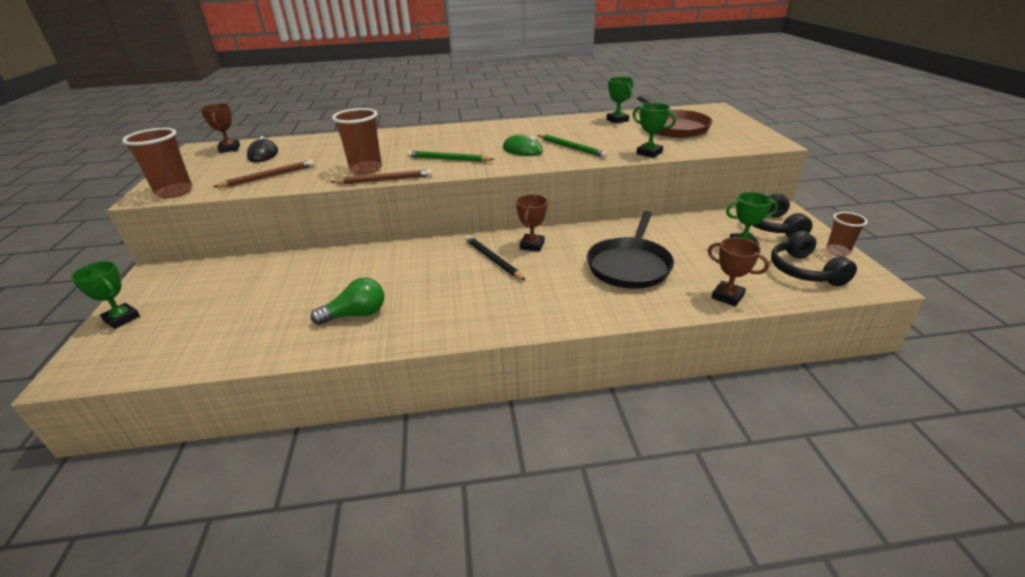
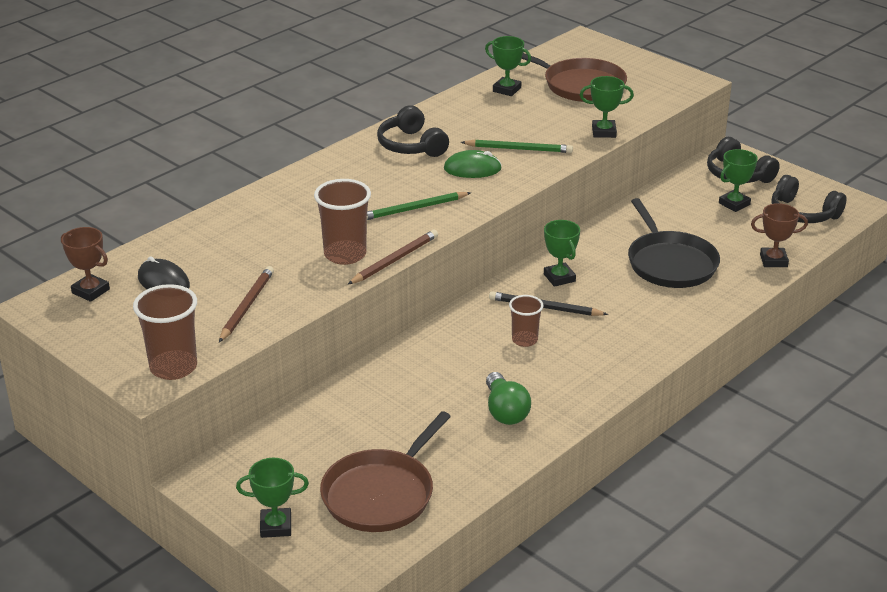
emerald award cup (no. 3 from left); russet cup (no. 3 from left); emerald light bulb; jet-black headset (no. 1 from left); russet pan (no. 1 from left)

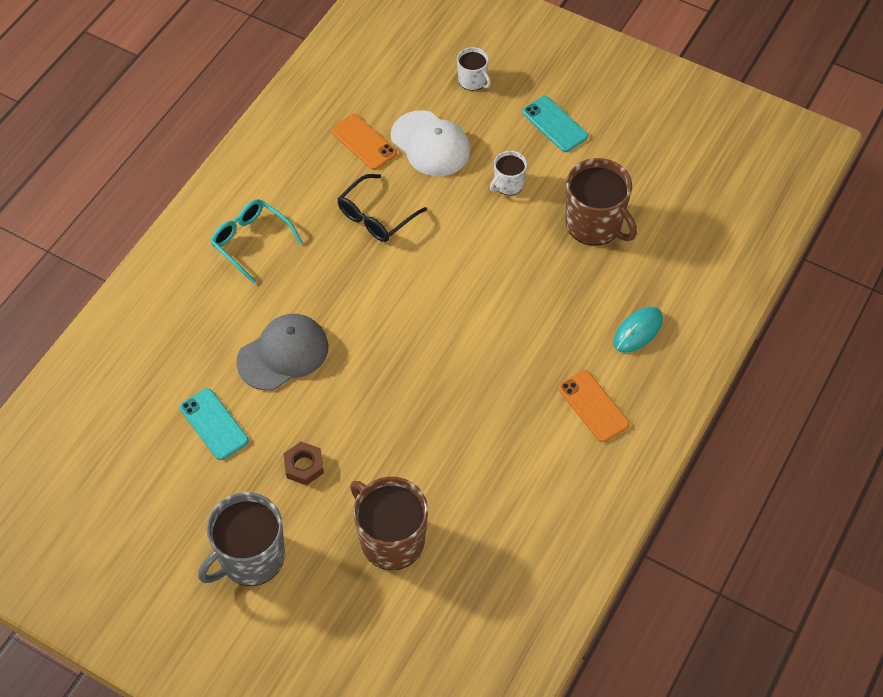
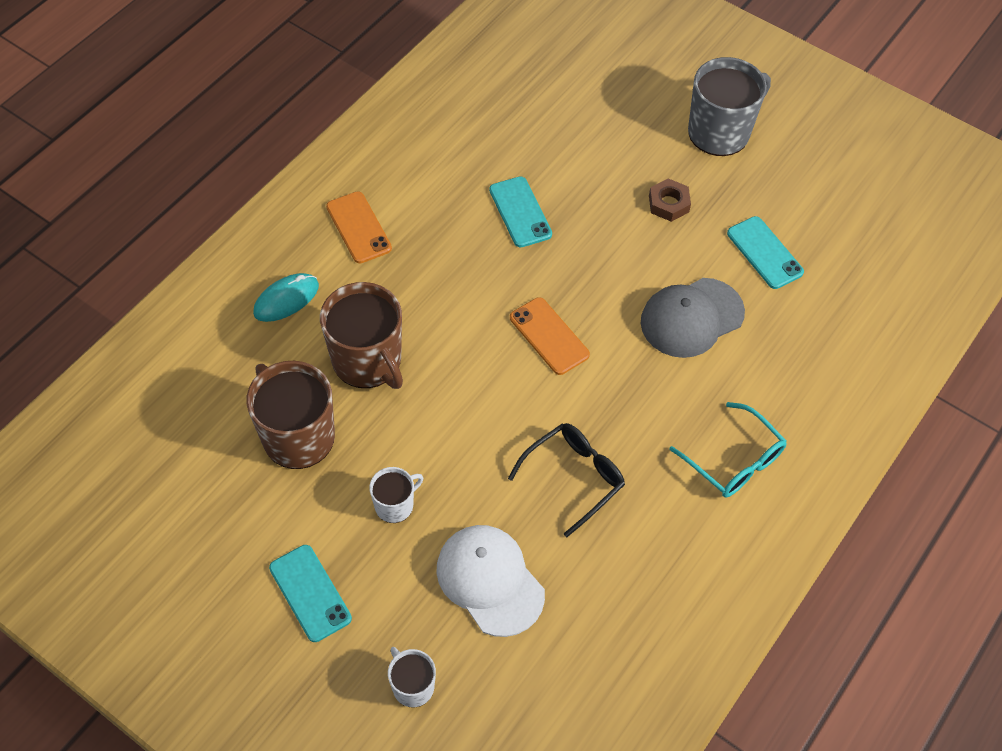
bright orange mobile phone (no. 2 from left); russet coffee mug (no. 2 from left); teal mobile phone (no. 2 from left)

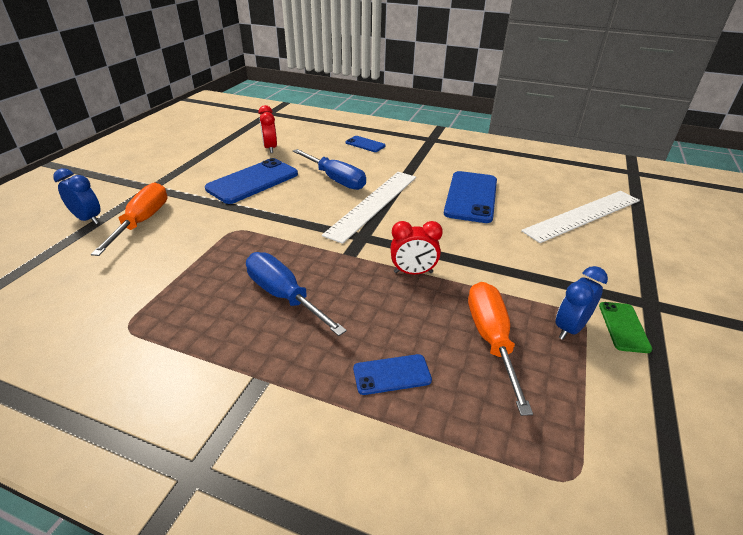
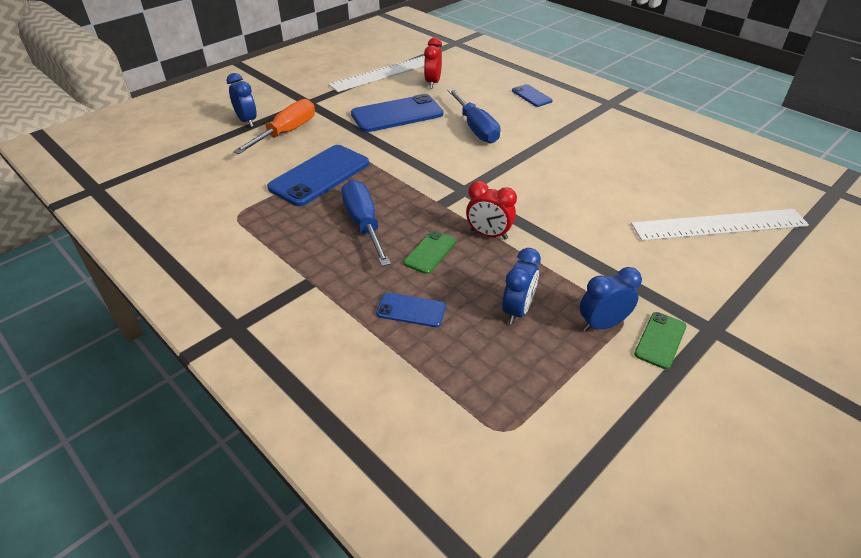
cobalt mobile phone (no. 1 from left); white straightedge (no. 1 from left); cobalt alarm clock (no. 2 from left); emerald mobile phone (no. 1 from left)

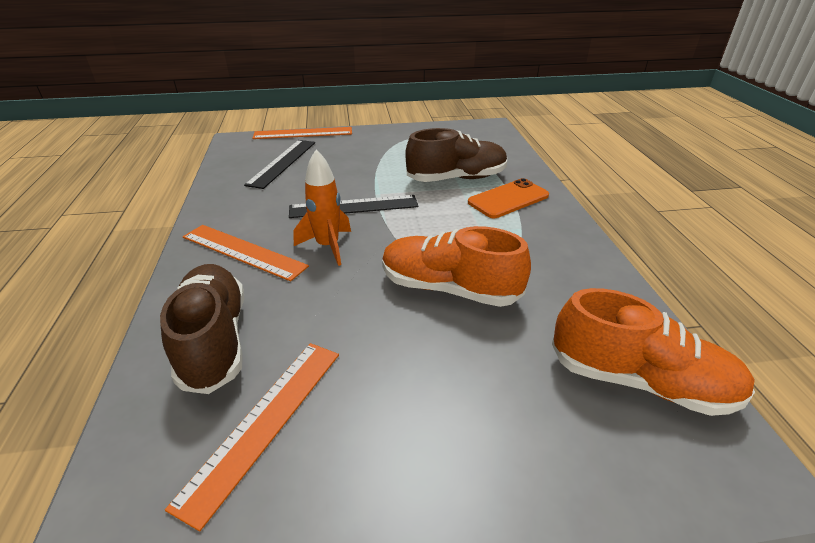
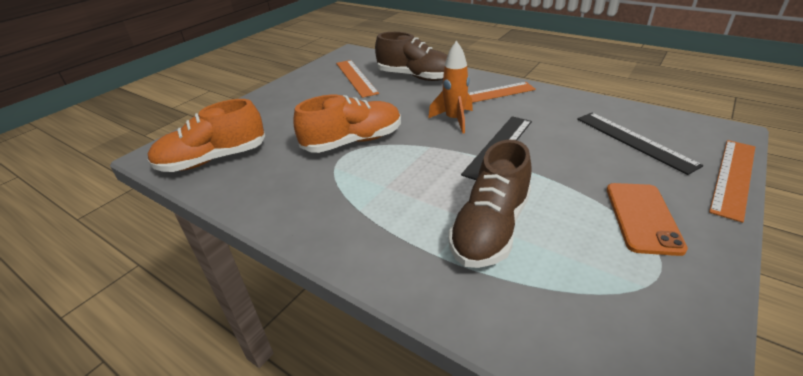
bright orange mobile phone

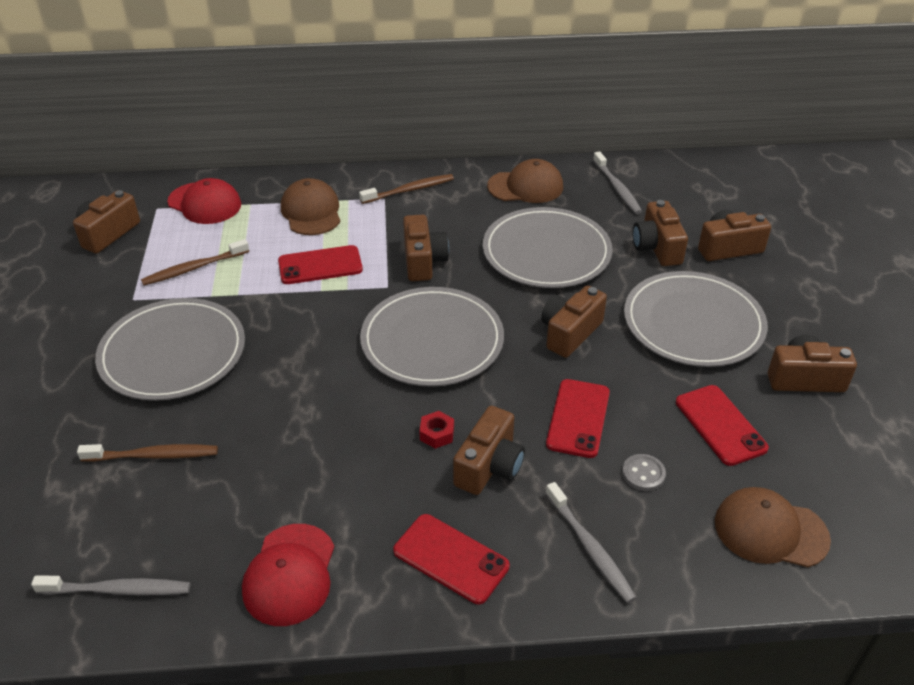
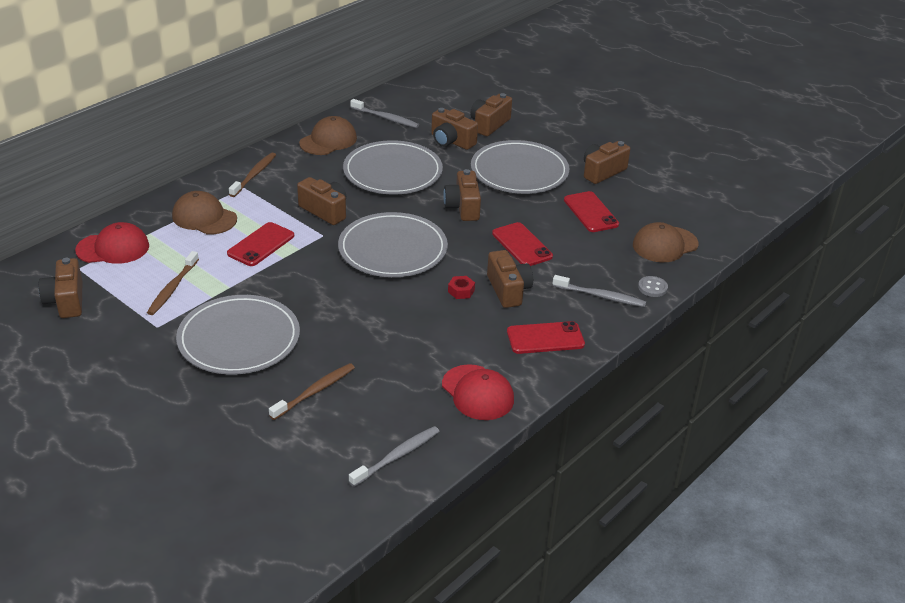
red mobile phone (no. 4 from left); gray shirt button

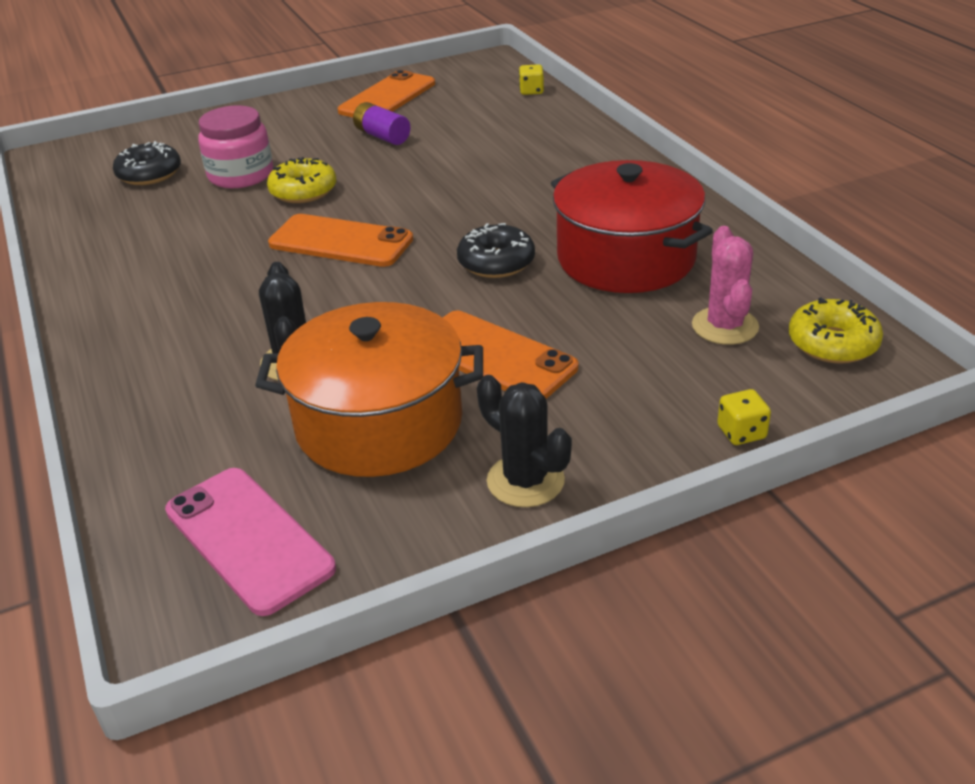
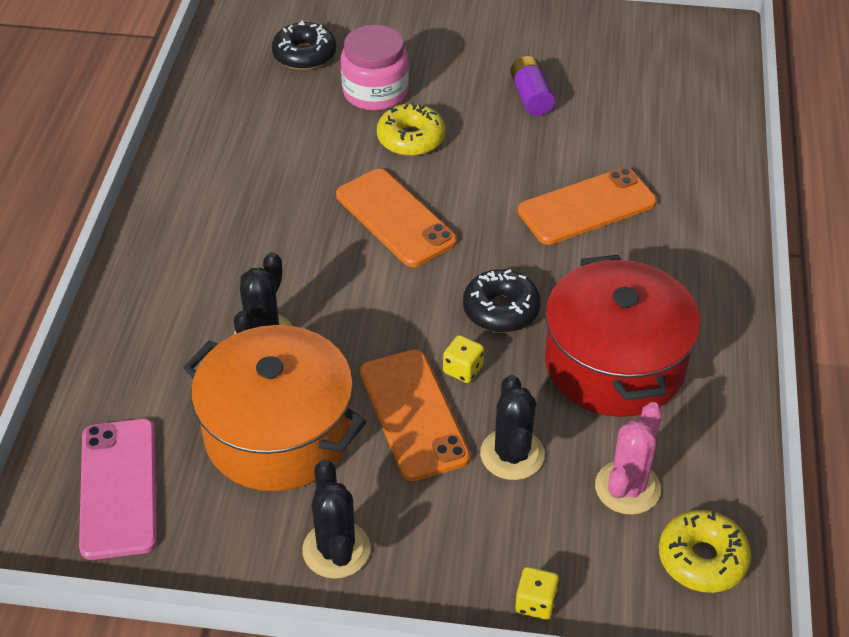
golden dice (no. 1 from left); bright orange mobile phone (no. 3 from left); jet-black saguaro cactus (no. 3 from left)

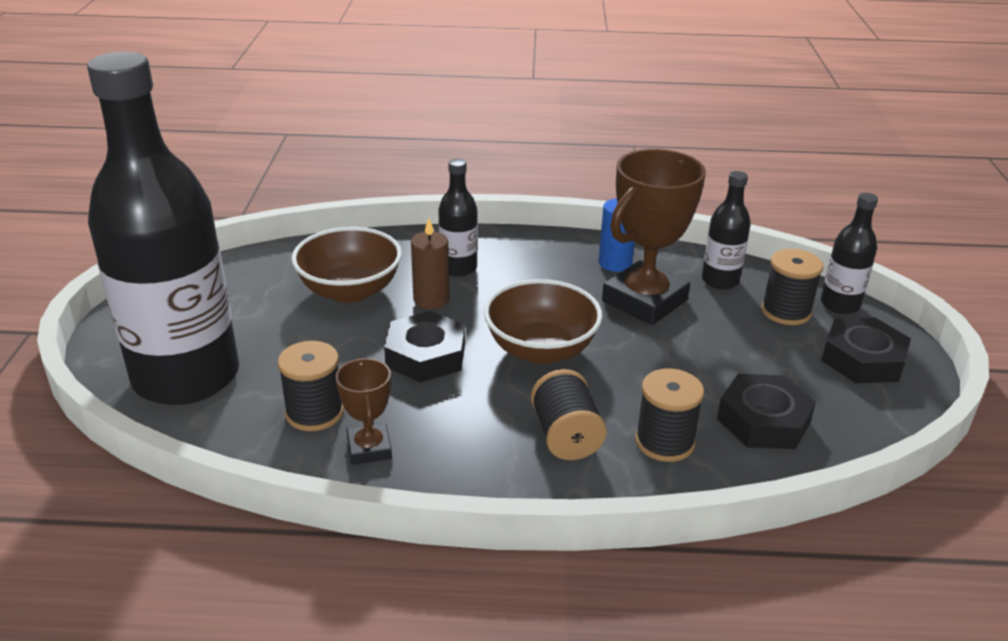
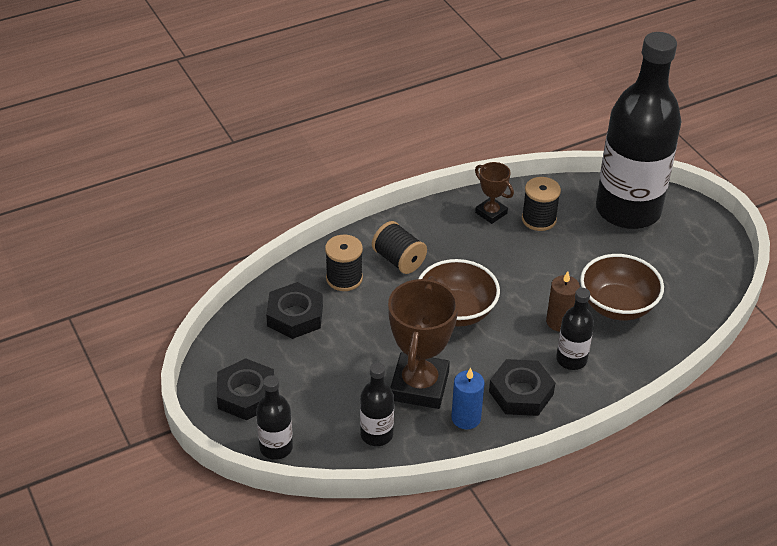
jet-black spool (no. 4 from left in the first image); jet-black hex nut (no. 3 from left)

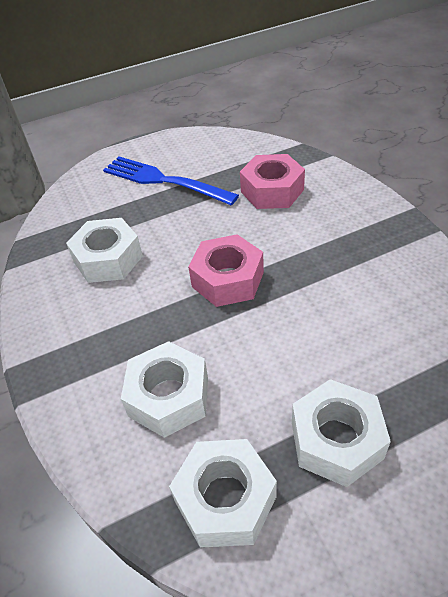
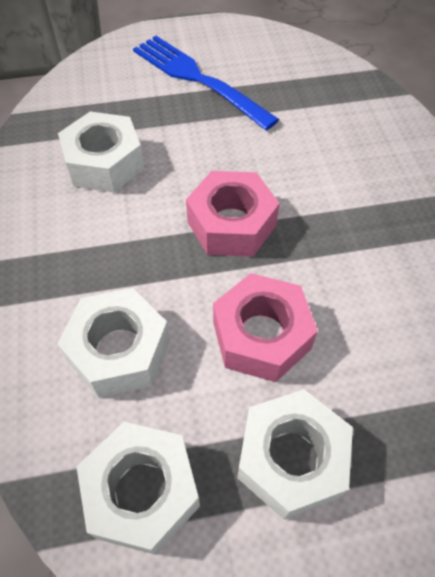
pink hex nut (no. 2 from left)

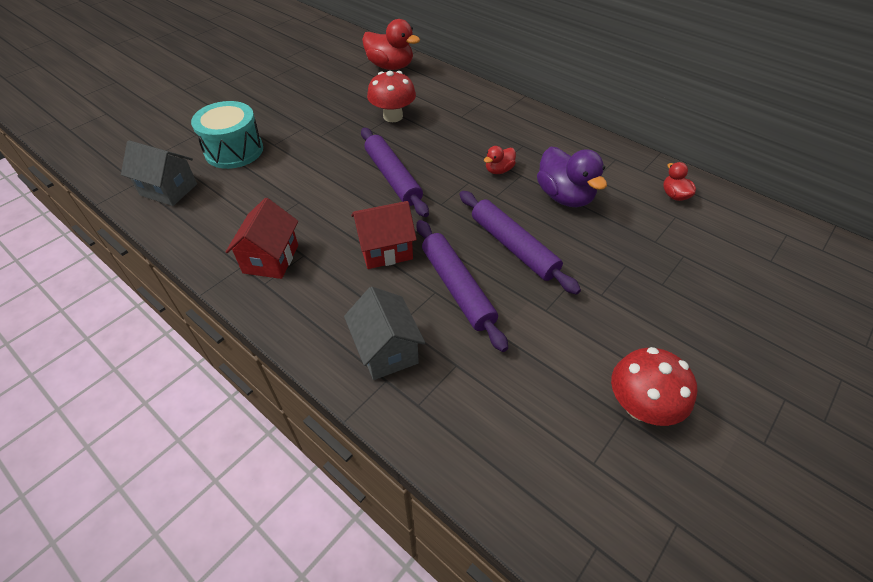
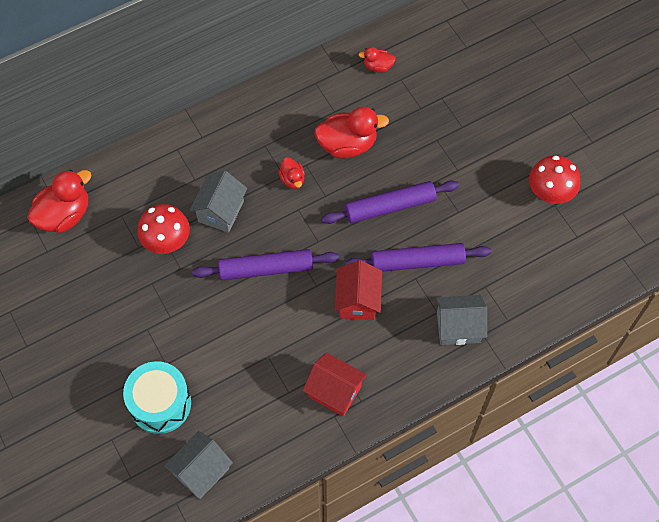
red duck (no. 3 from left); gray cottage (no. 2 from left)

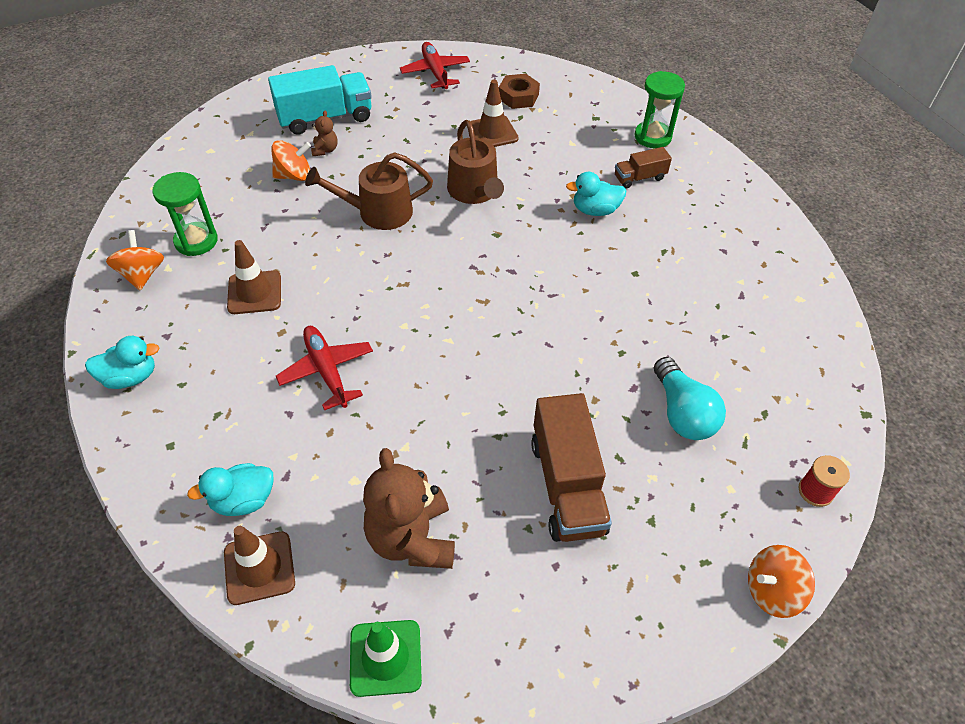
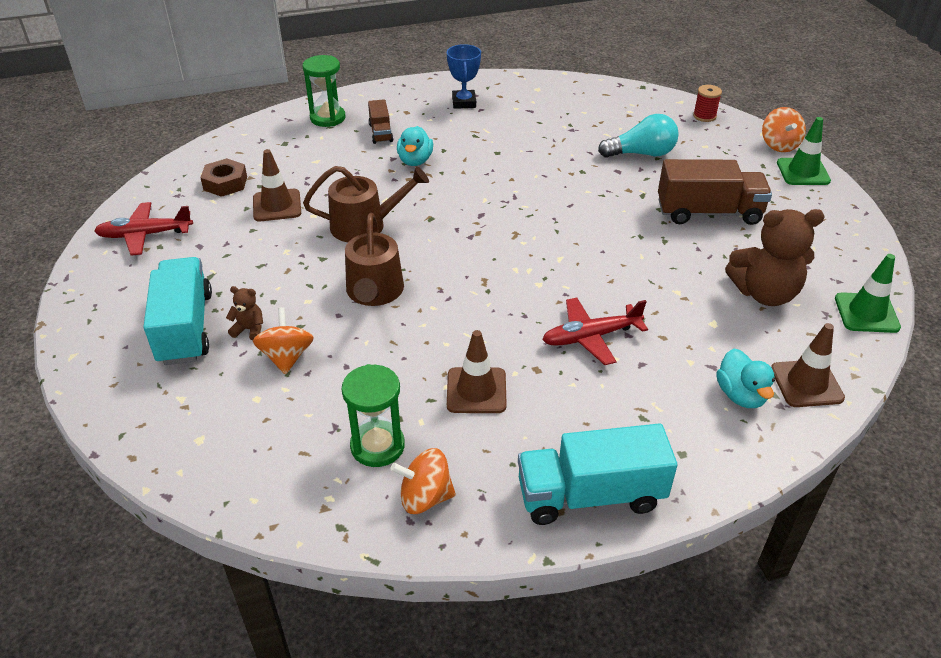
teal lorry (no. 2 from left); cobalt award cup; emerald traffic cone (no. 1 from left)

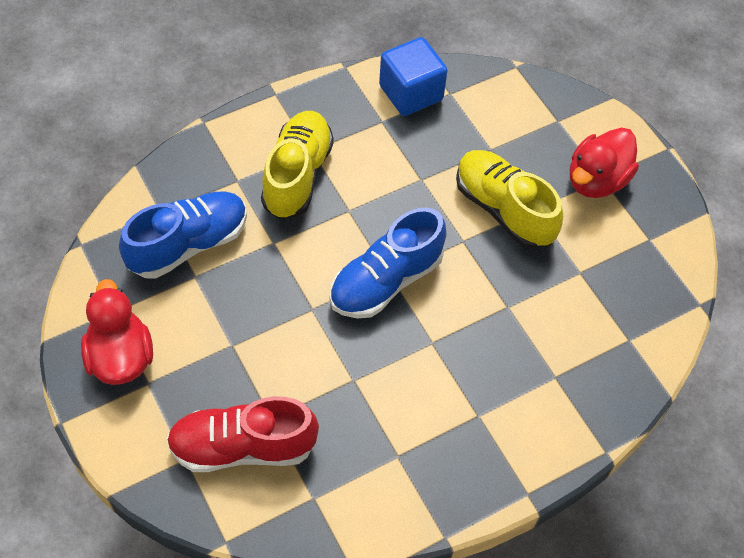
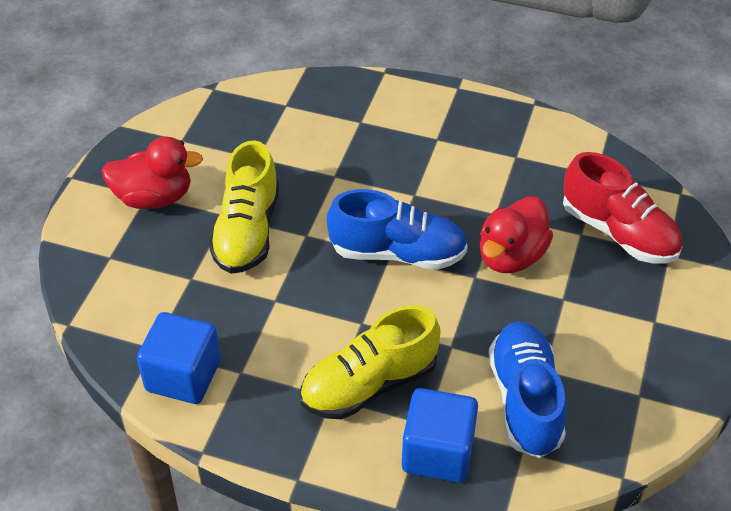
cobalt lace-up shoe (no. 2 from left); red duck (no. 2 from left); cobalt cube (no. 2 from left)

